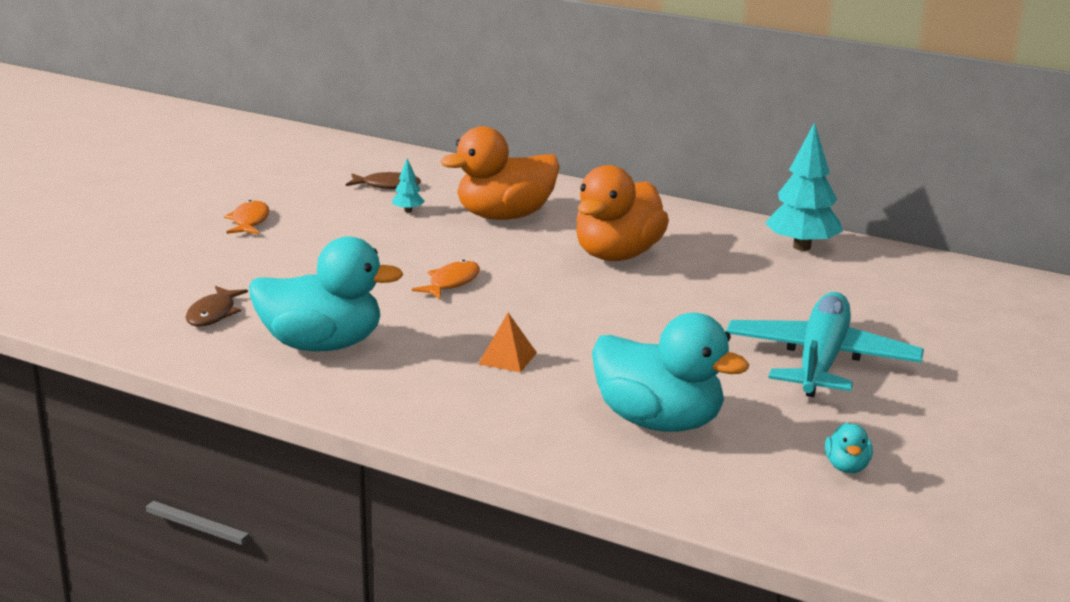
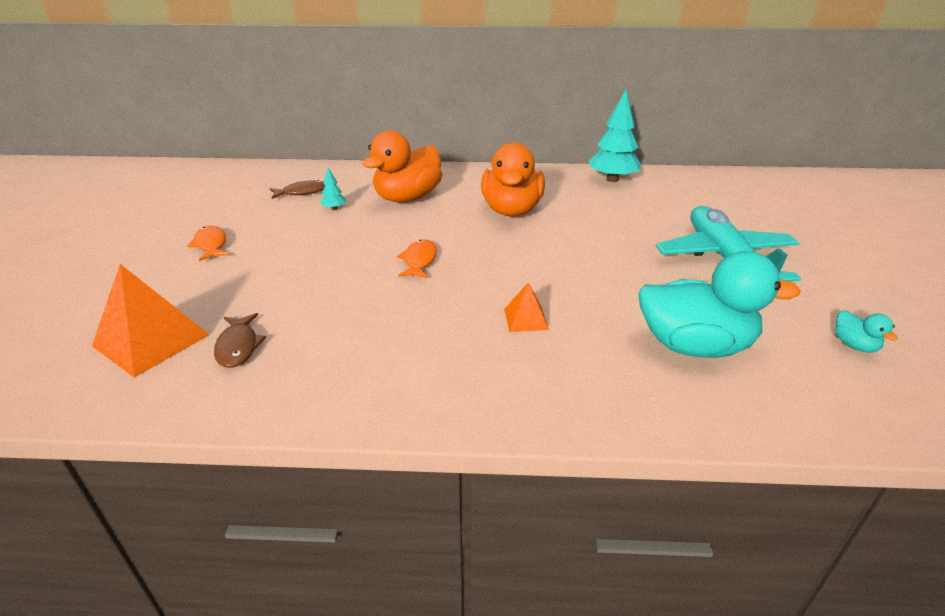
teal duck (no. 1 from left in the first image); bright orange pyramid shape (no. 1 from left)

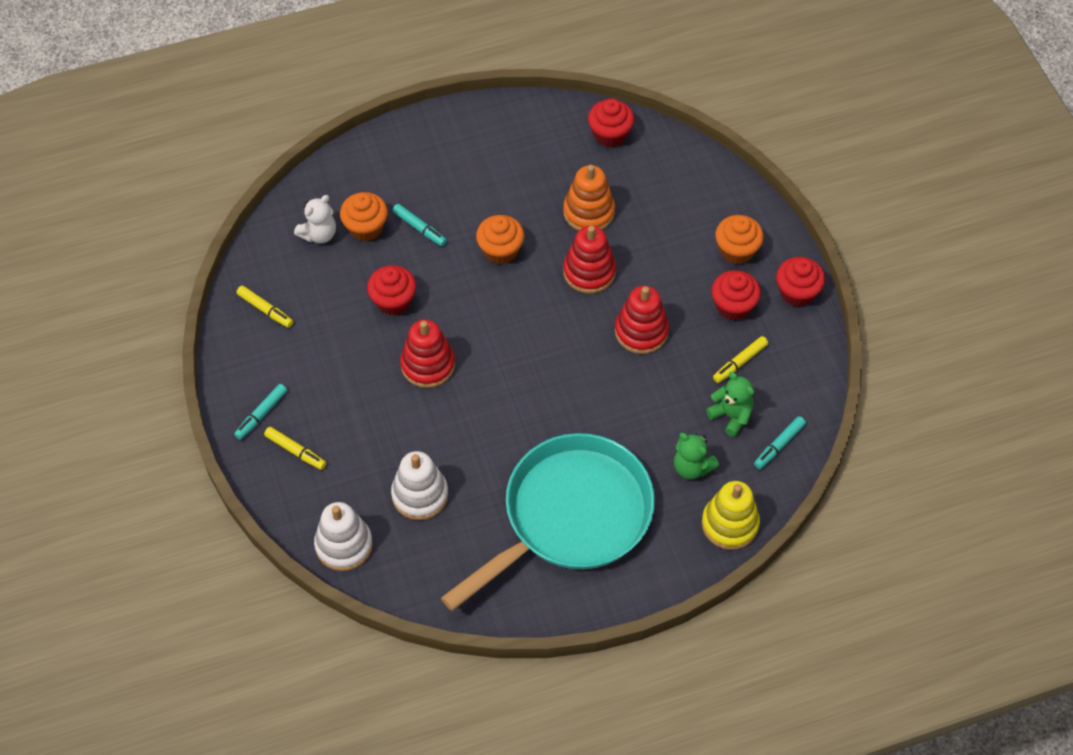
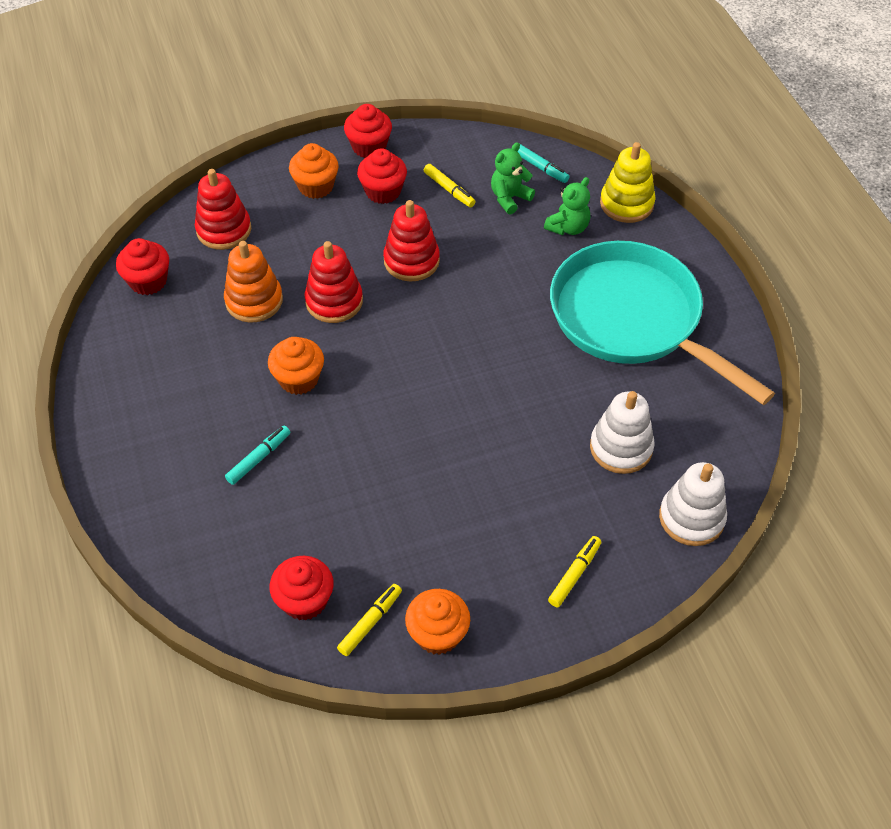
bright orange cupcake (no. 3 from left); white stuffed bear; red cupcake (no. 2 from left); red stacking toy (no. 1 from left); teal marker (no. 1 from left in the first image)

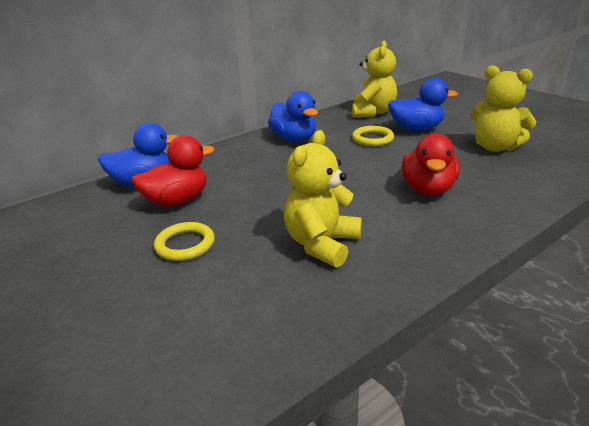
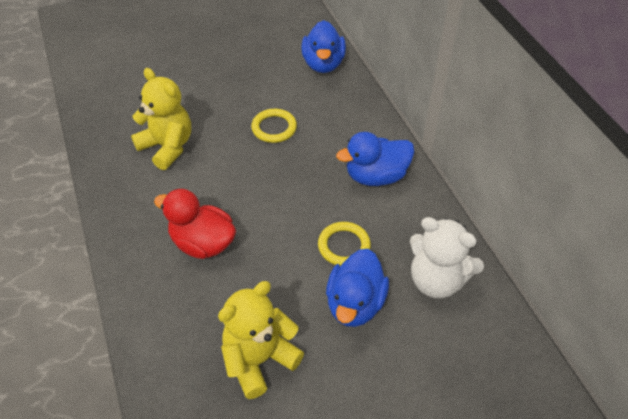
white stuffed bear; red duck (no. 1 from left in the first image); golden ring (no. 1 from left)

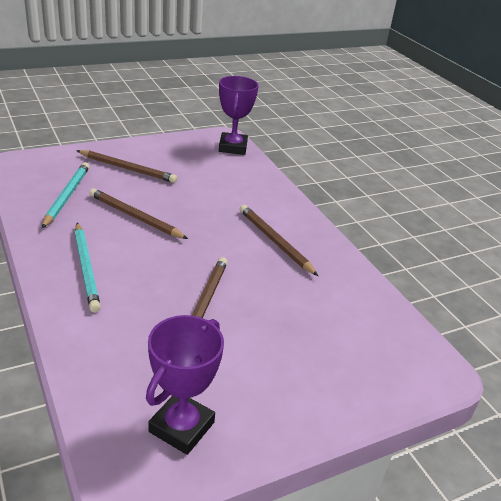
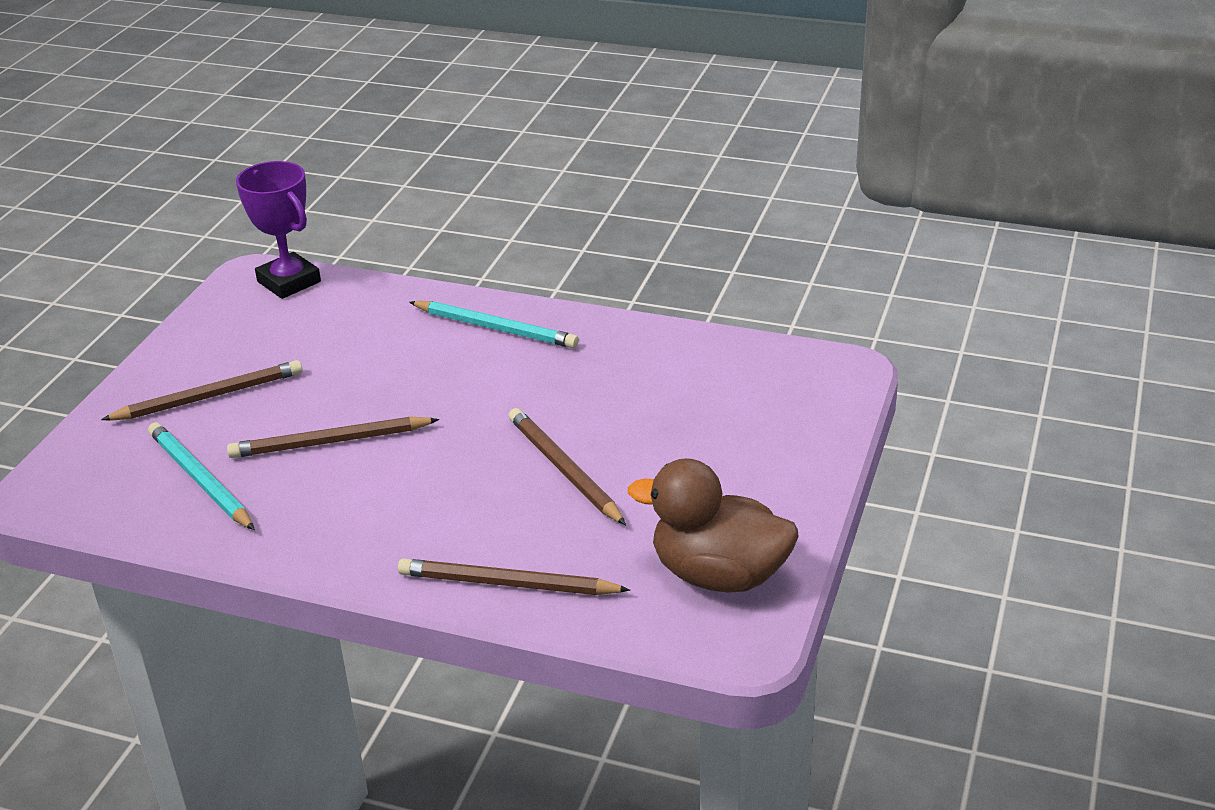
russet pencil (no. 3 from left); teal pencil (no. 2 from left); russet duck

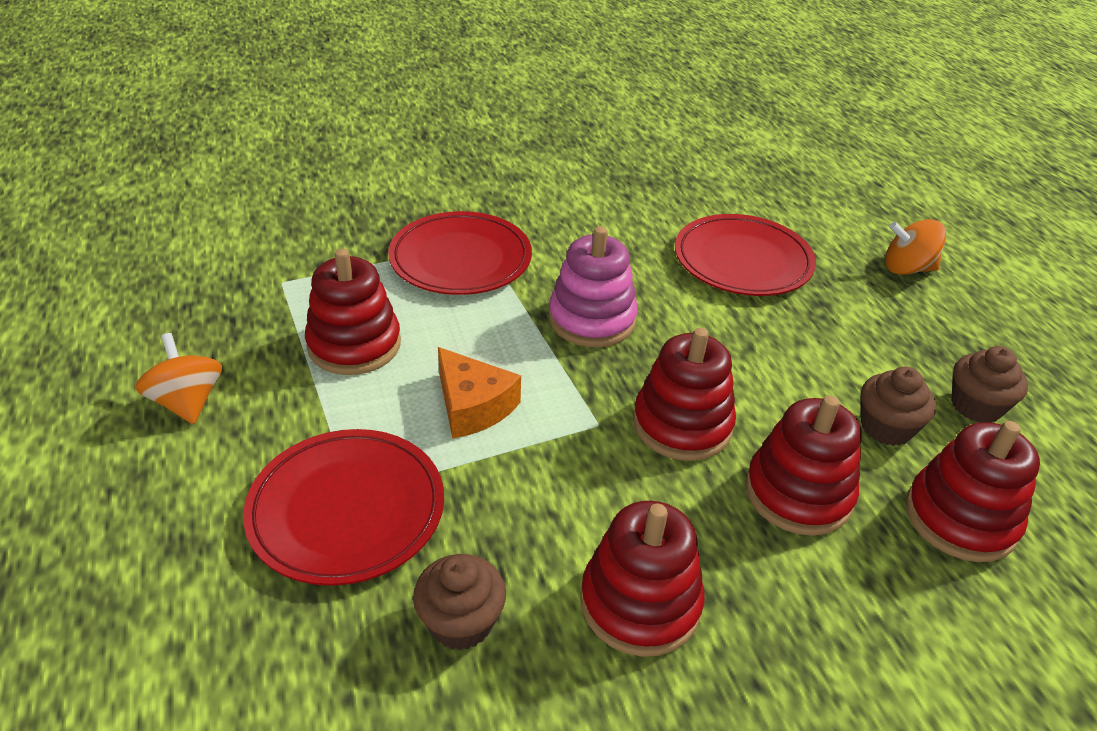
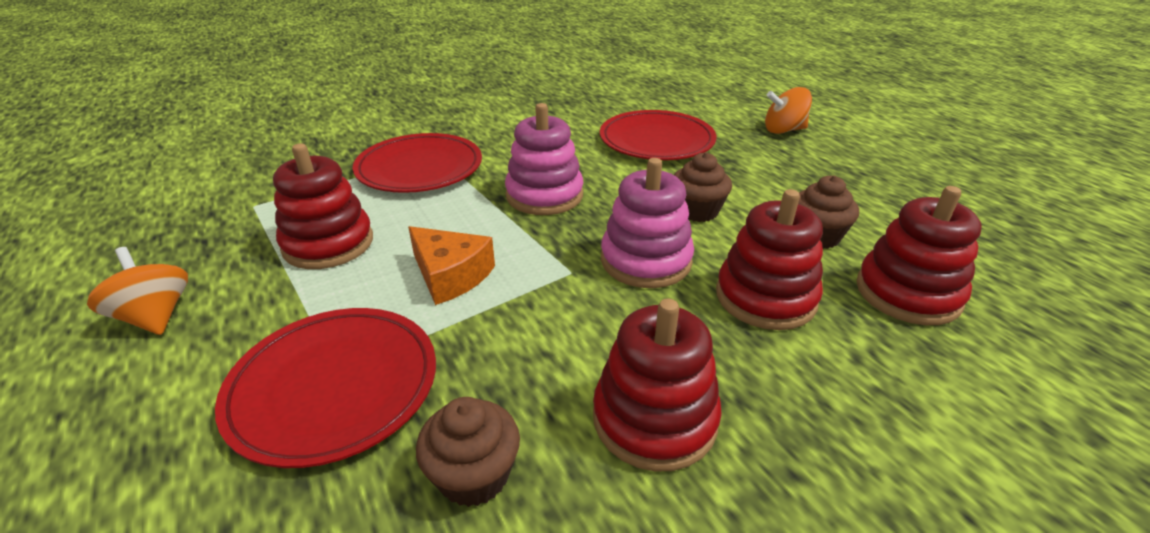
pink stacking toy (no. 2 from left); russet cupcake (no. 2 from left)

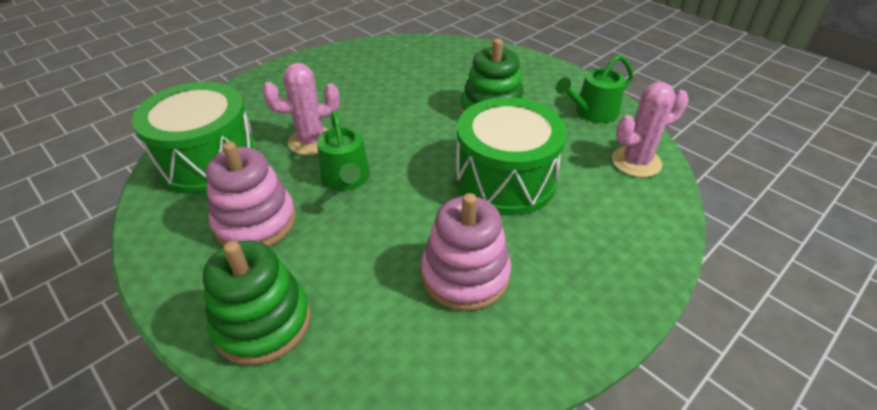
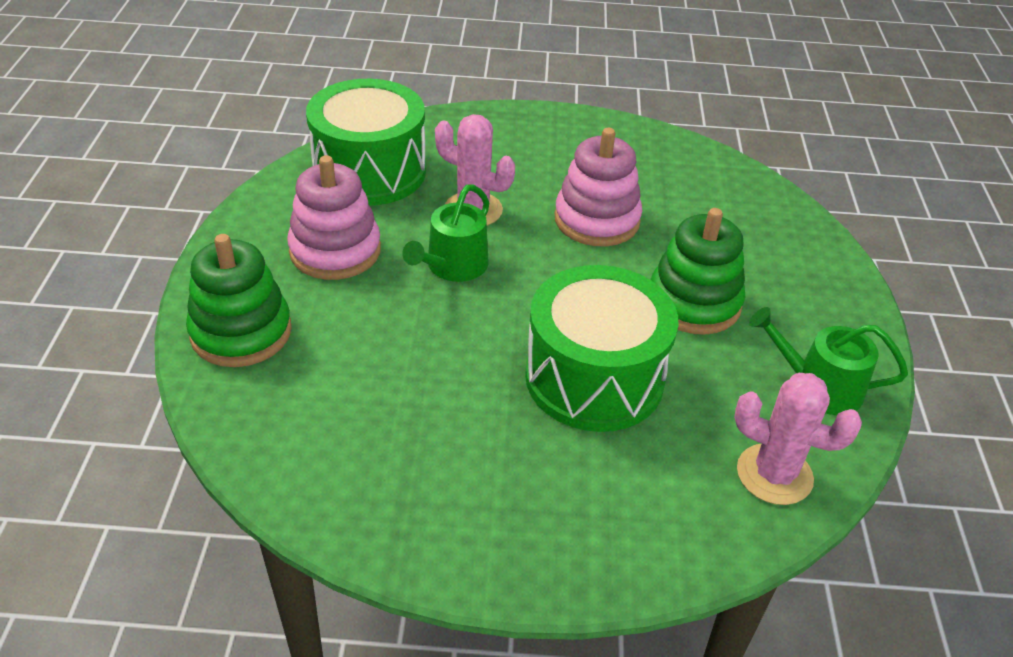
pink stacking toy (no. 2 from left)

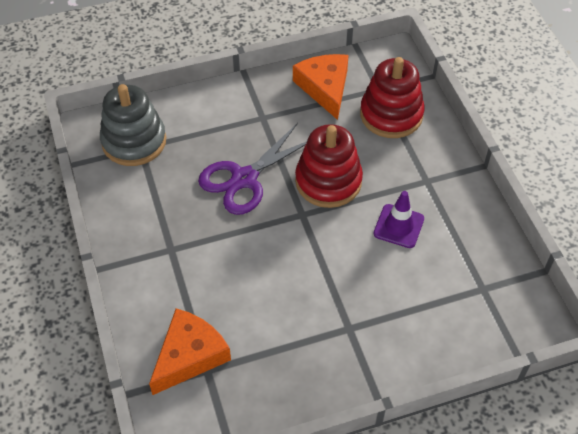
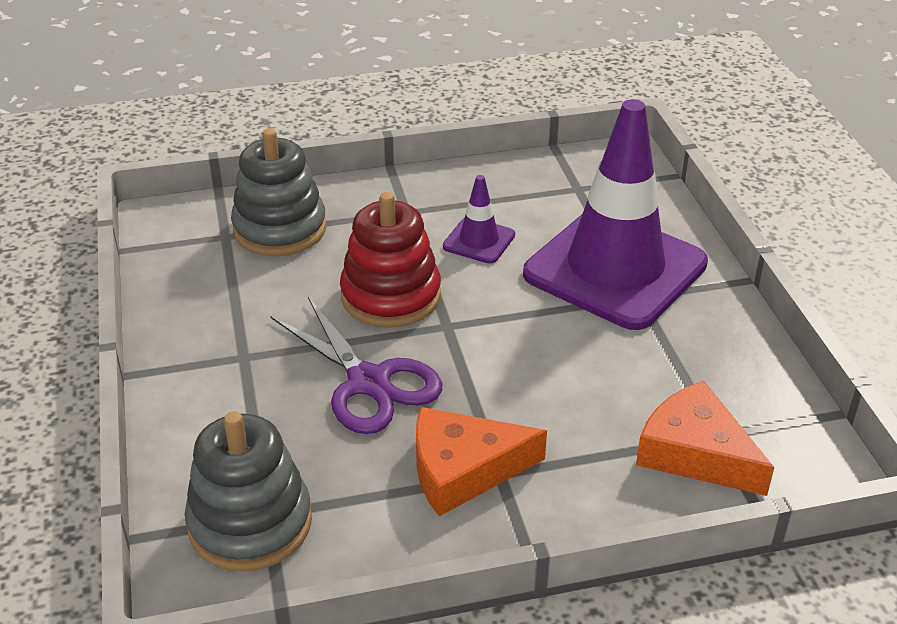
bright orange cheese wedge (no. 1 from left); gray stacking toy (no. 2 from left); violet traffic cone (no. 2 from left)

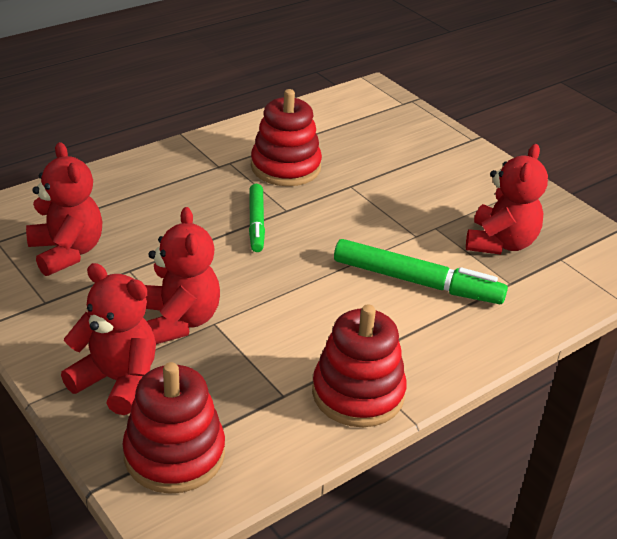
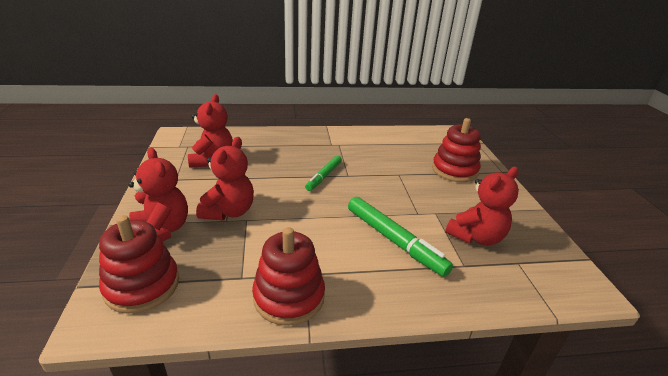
red stacking toy (no. 3 from left)

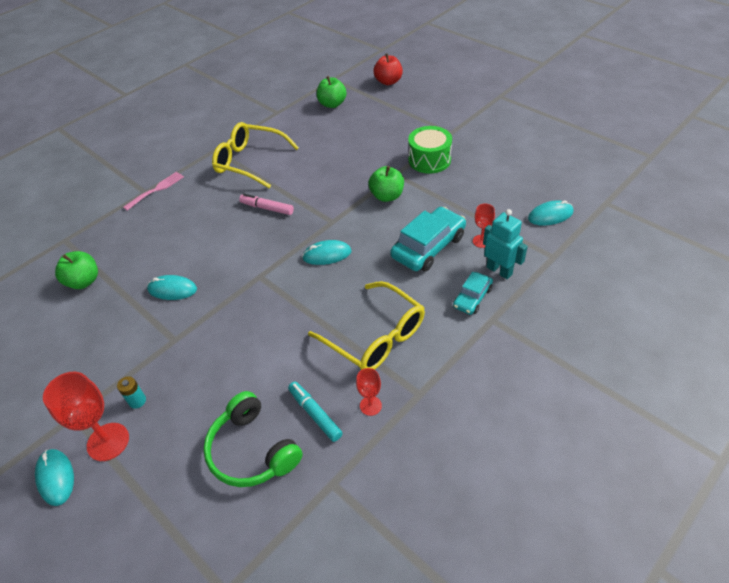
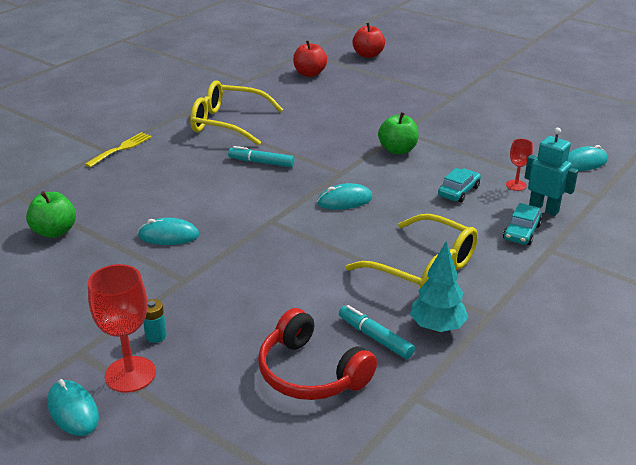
red toy apple (no. 1 from left); emerald toy drum; golden dinner fork; teal marker (no. 1 from left); teal automobile (no. 1 from left); teal toy tree; red headset

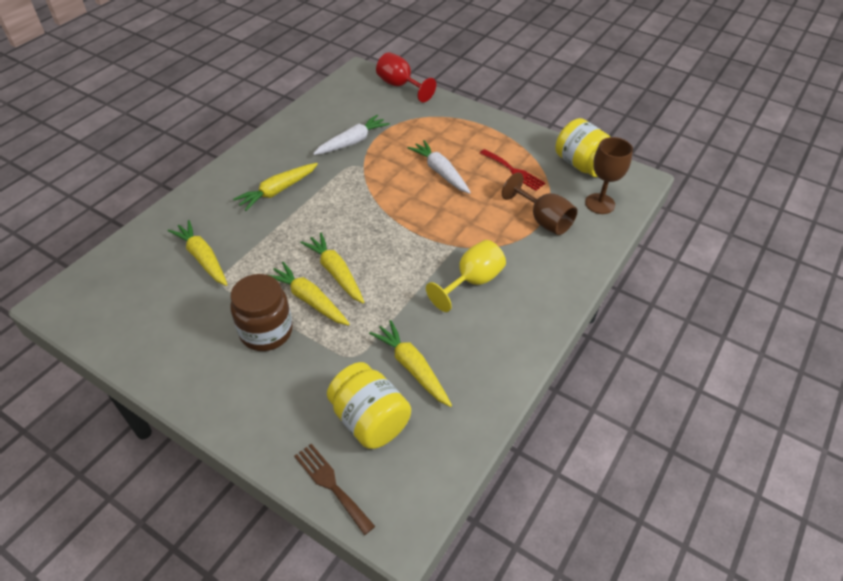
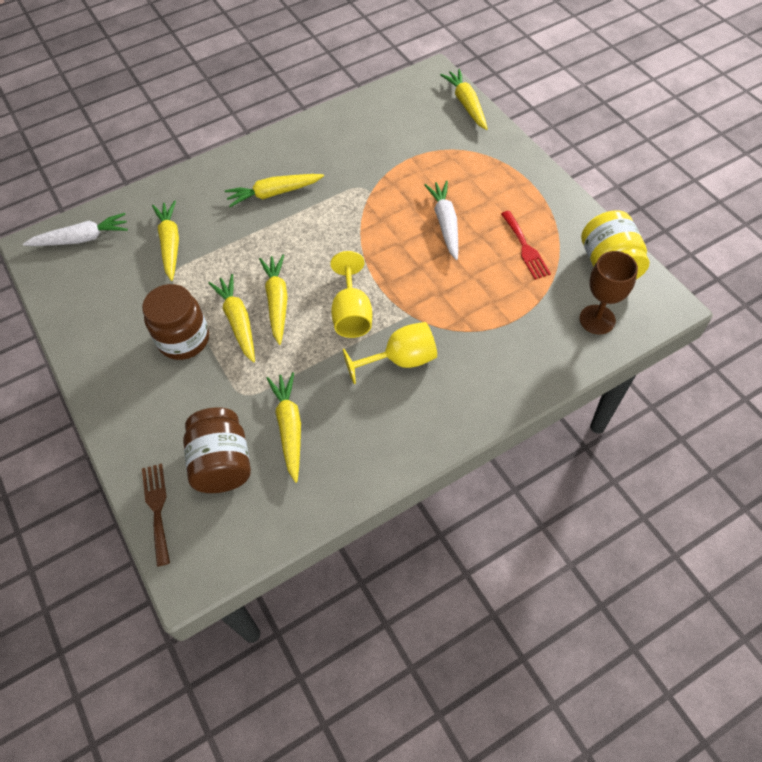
golden toy carrot (no. 6 from left); white toy carrot (no. 1 from left); russet goblet (no. 1 from left in the first image); russet jam jar (no. 2 from left); golden goblet (no. 1 from left)

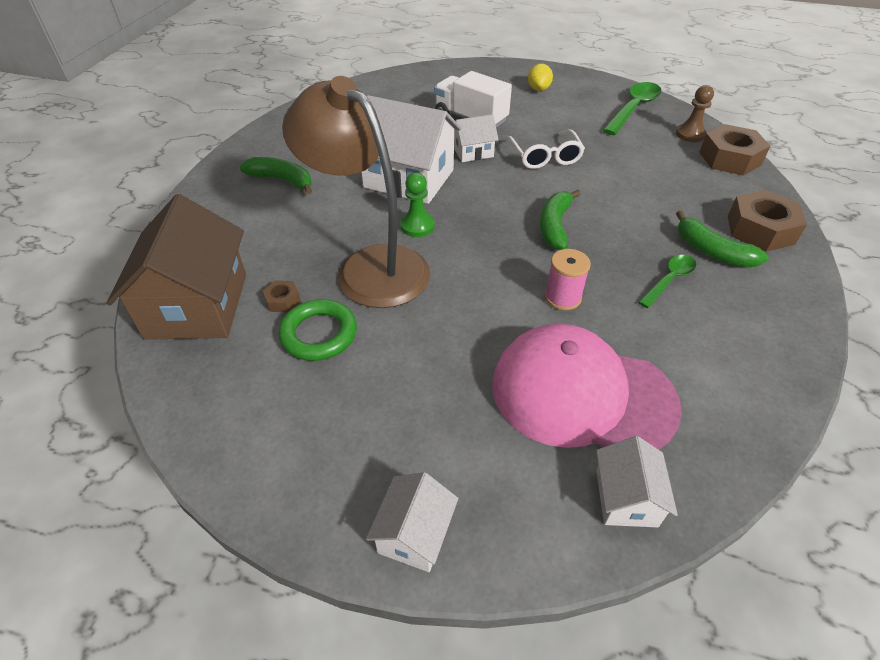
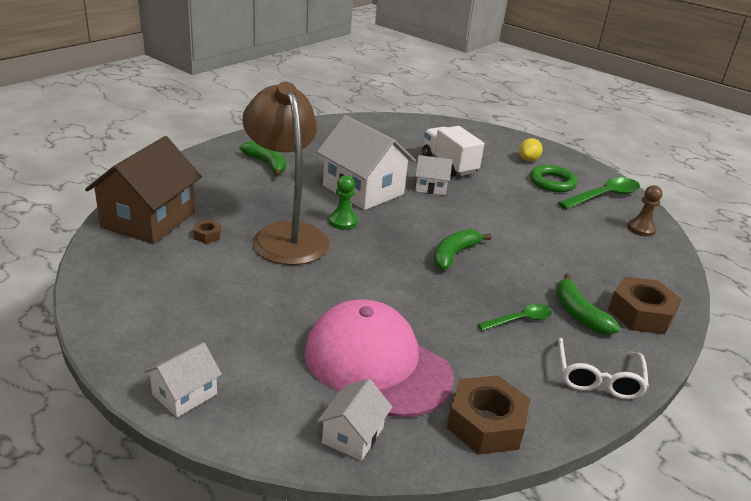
russet hex nut (no. 2 from left); white spectacles; pink spool; emerald ring

